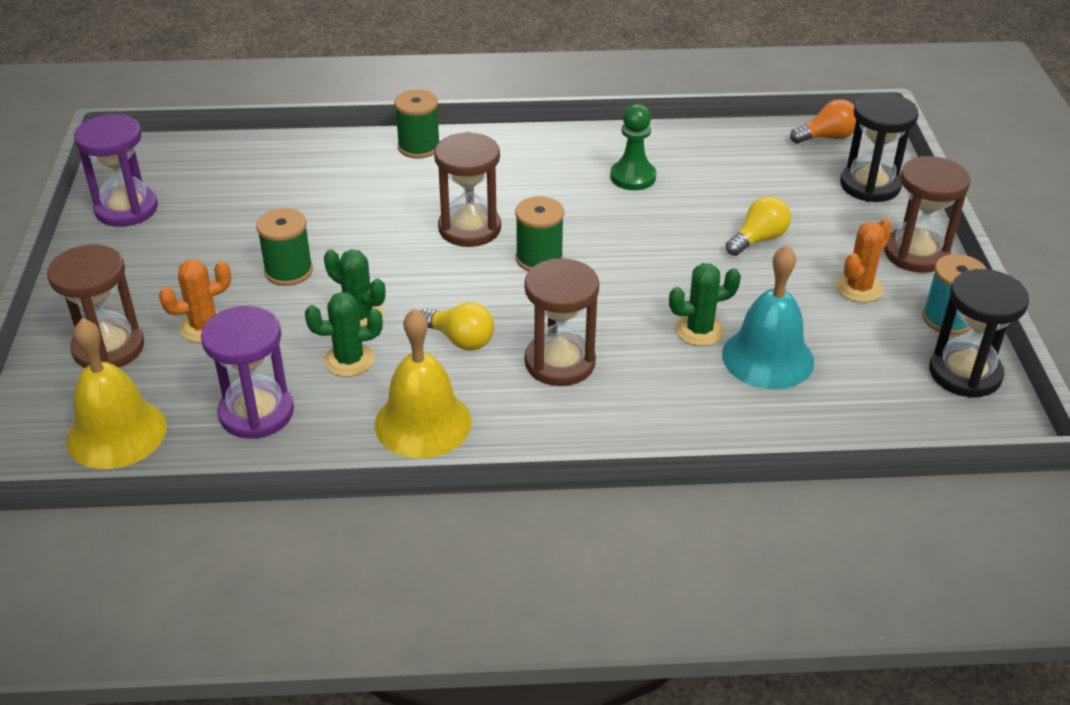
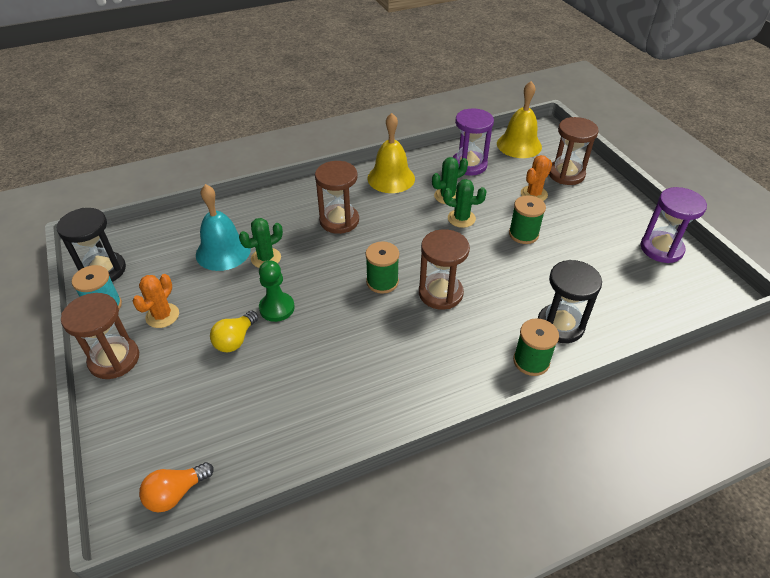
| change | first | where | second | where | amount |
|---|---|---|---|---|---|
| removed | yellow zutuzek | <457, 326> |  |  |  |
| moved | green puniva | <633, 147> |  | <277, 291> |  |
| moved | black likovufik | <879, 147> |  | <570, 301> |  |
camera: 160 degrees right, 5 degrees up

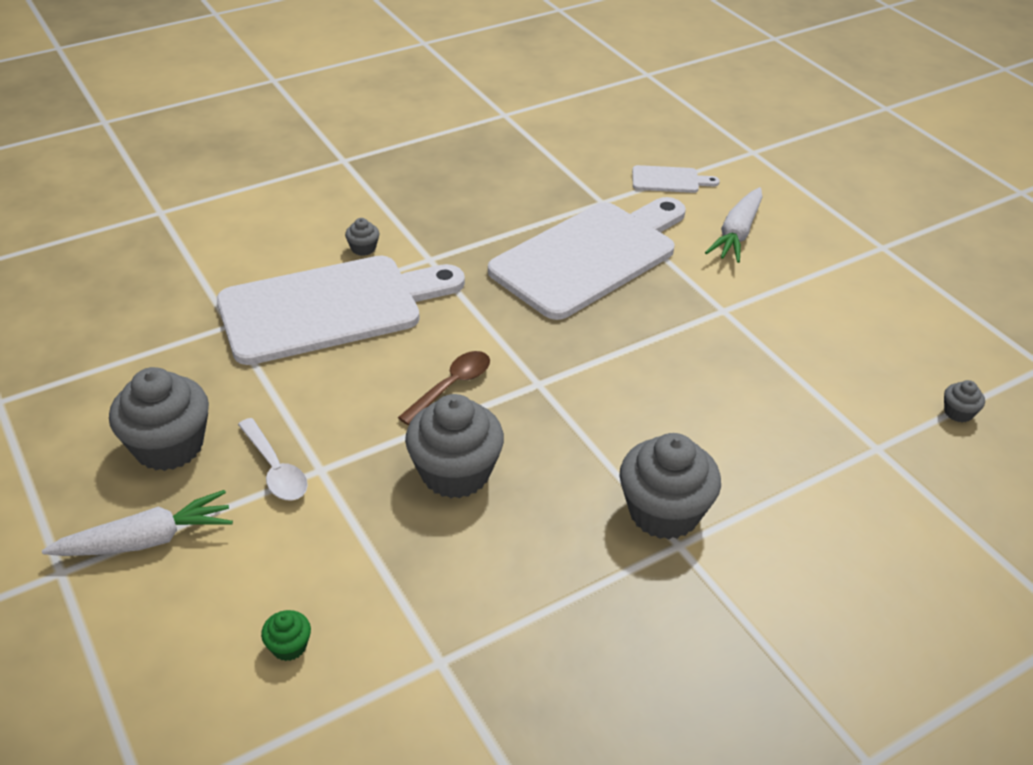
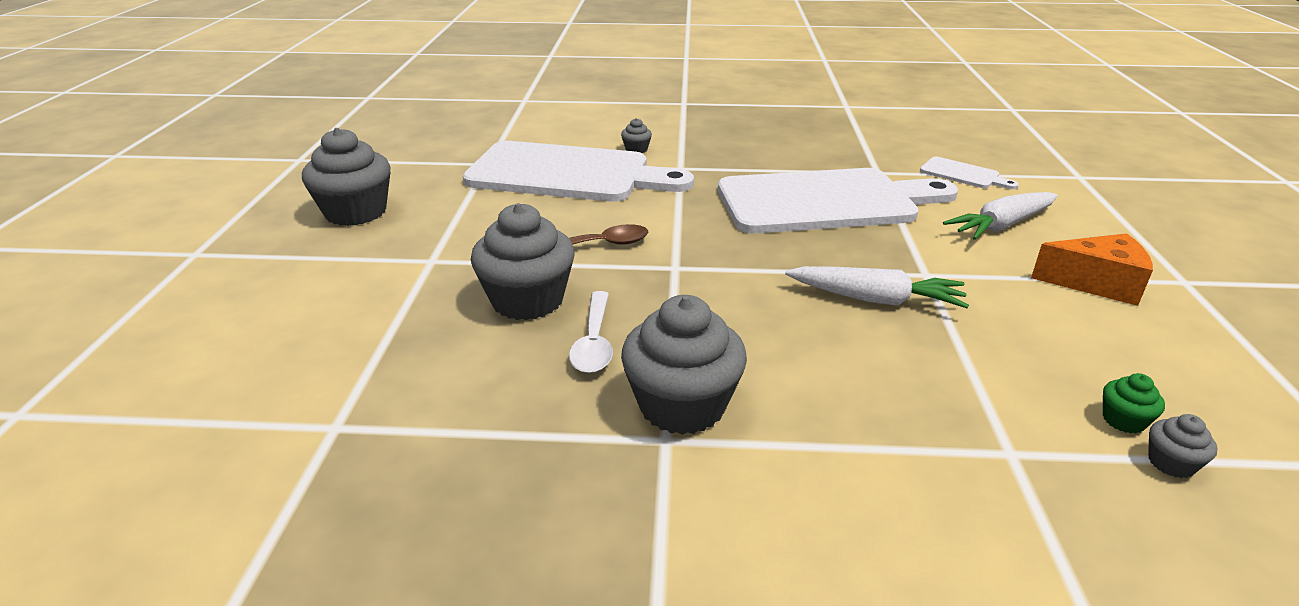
| change | first | where | second | where | amount |
|---|---|---|---|---|---|
| moved | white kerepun | <137, 523> |  | <877, 287> |  |
| moved | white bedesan | <273, 459> |  | <591, 332> |  |
| moved | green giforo | <286, 635> |  | <1134, 403> |  |
| added |  |  | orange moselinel | <1092, 269> |  |
camera: 35 degrees right, 10 degrees down

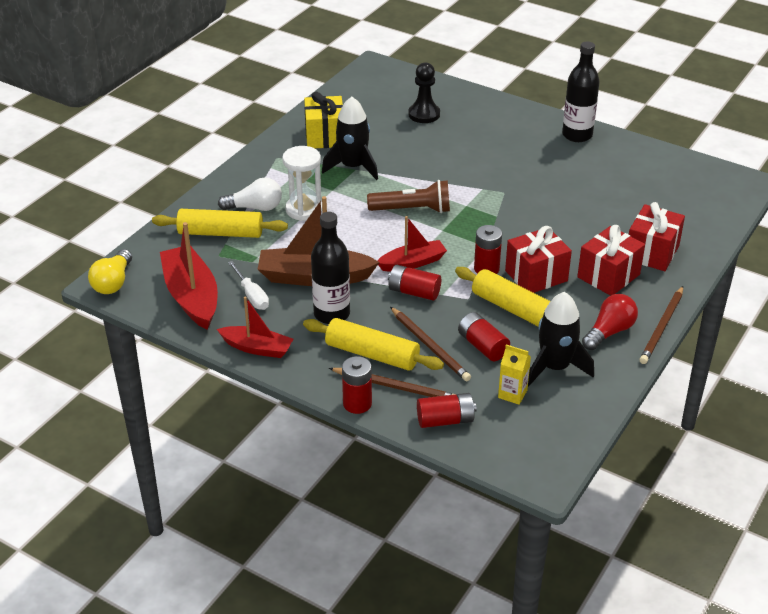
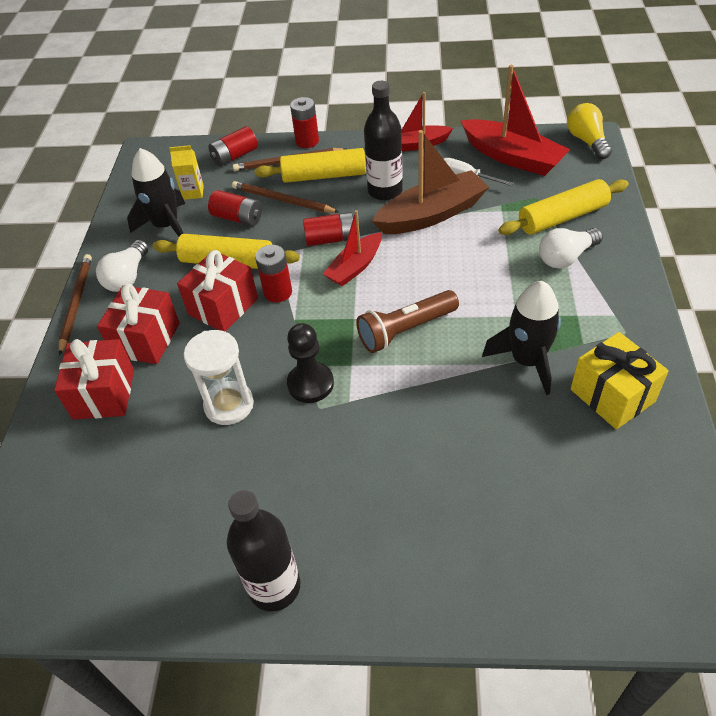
| change | first | where | second | where | amount |
|---|---|---|---|---|---|
| moved | white likovufik | <302, 183> |  | <219, 377> |  |
| moved | black puniva | <424, 92> |  | <310, 363> |  |
| recoloured | red zutuzek | <610, 322> | white zutuzek | <122, 266> |  |
camera: 155 degrees right, 10 degrees up

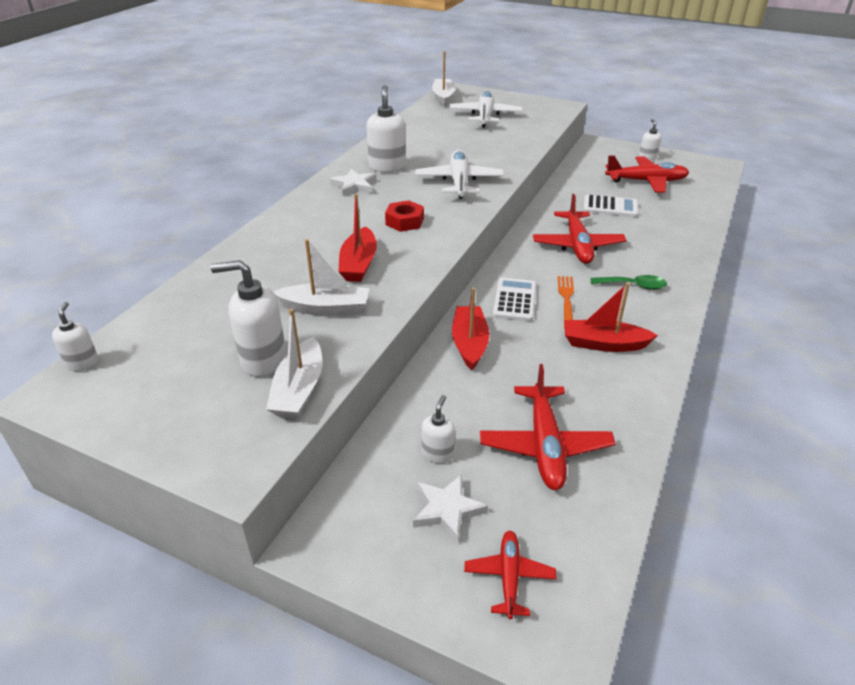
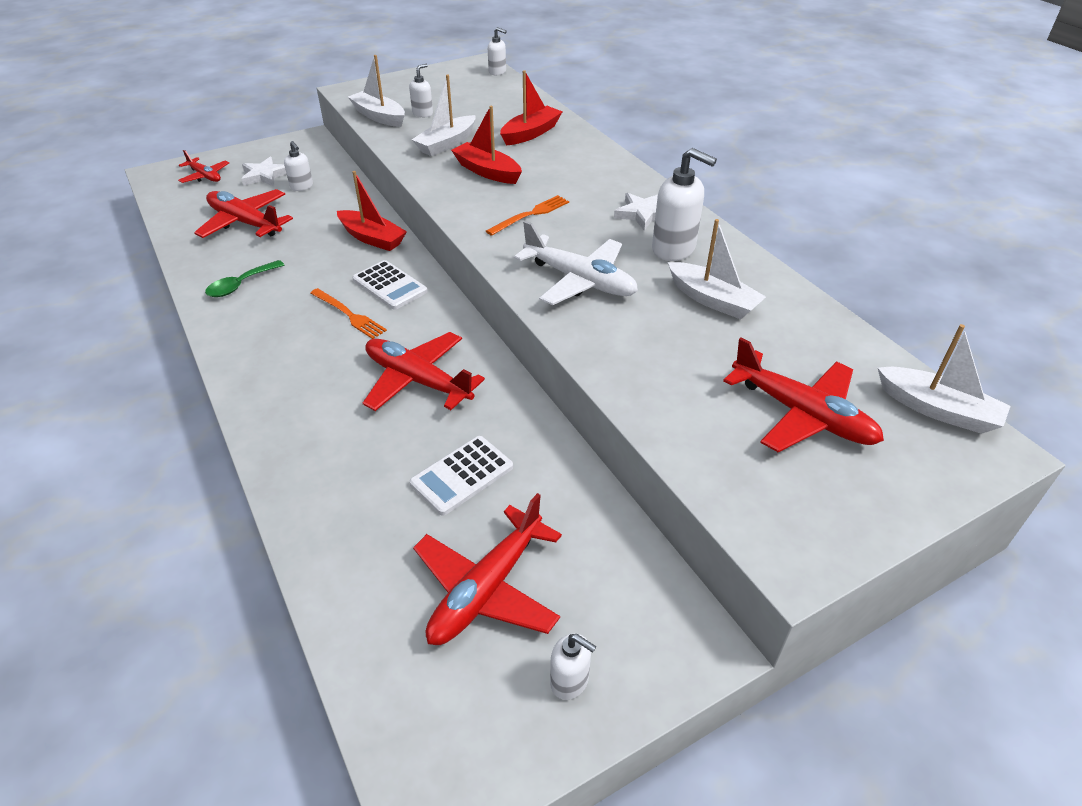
| change | first | where | second | where | amount |
|---|---|---|---|---|---|
| resized | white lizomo | <249, 318> |  | <421, 90> | x0.57 |
| replaced | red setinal | <404, 216> | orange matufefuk | <527, 215> |  |
| recoloured | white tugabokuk | <486, 109> | red tugabokuk | <803, 395> |  |
| moved | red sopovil | <611, 317> |  | <531, 108> |  |
| moved | green bedesan | <629, 282> |  | <244, 278> |  |
| added |  |  | white sopovil | <717, 269> |  |
camera: 125 degrees right, 5 degrees up

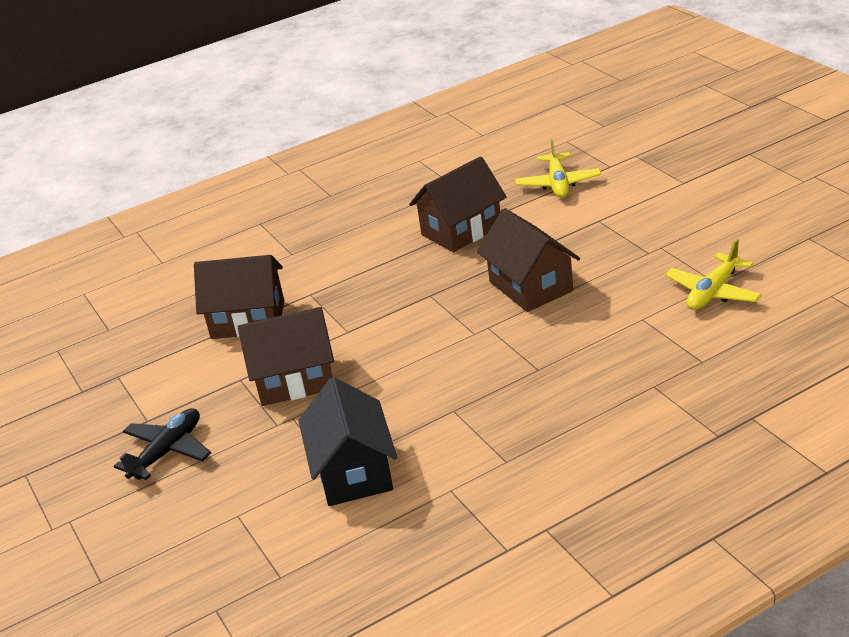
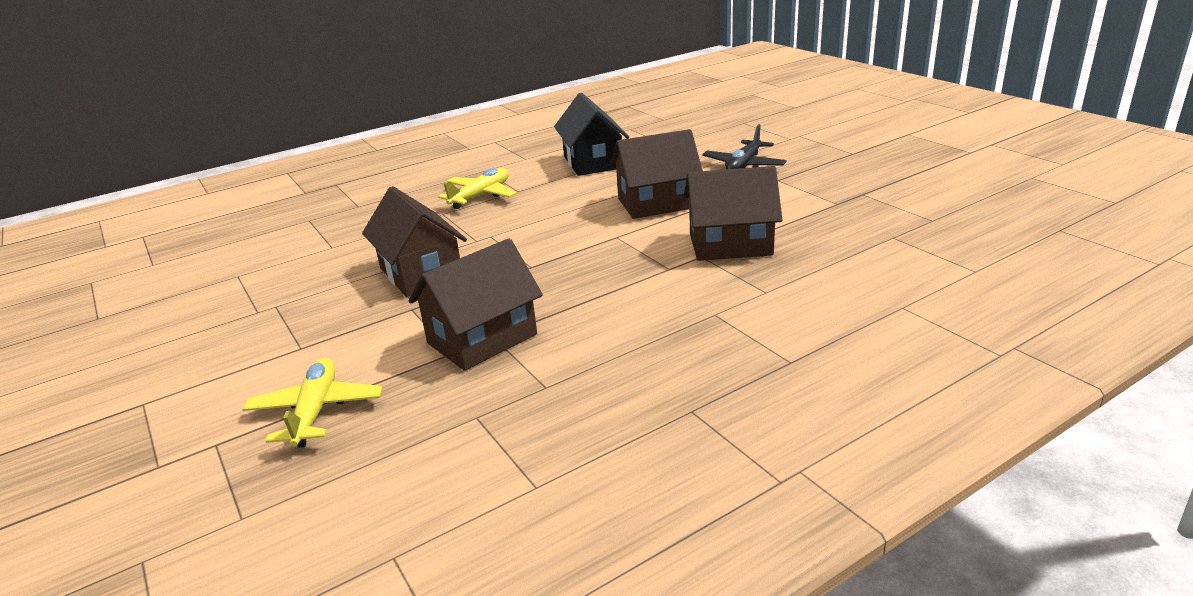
| change | first | where | second | where | amount |
|---|---|---|---|---|---|
| moved | yellow tugabokuk | <713, 274> |  | <477, 188> |  |
camera: 175 degrees right, 5 degrees down

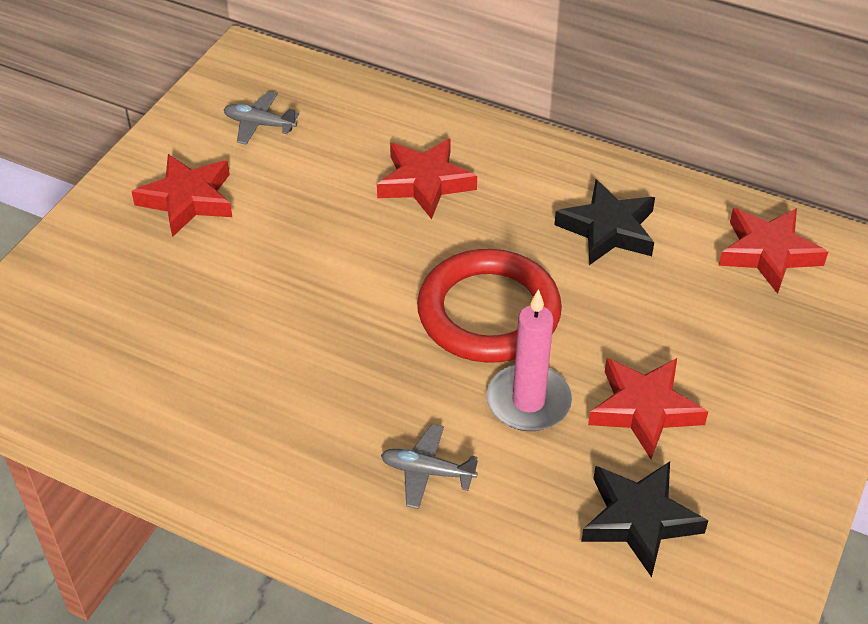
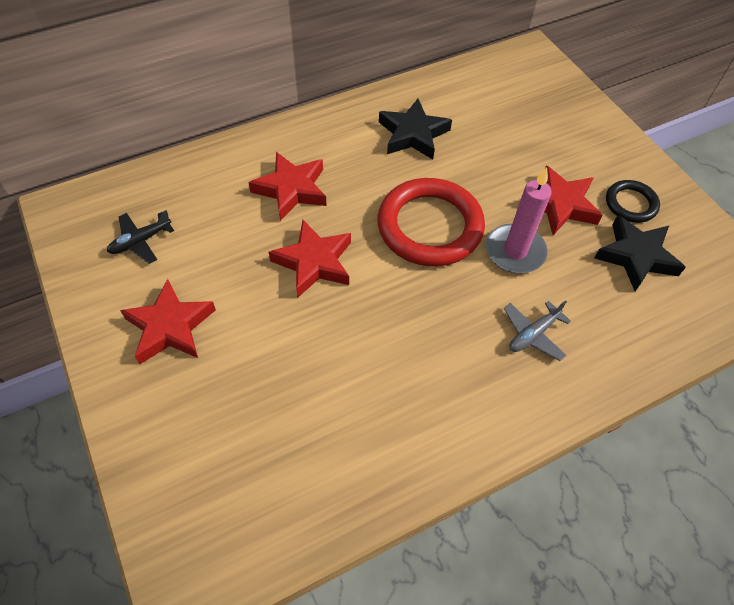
| change | first | where | second | where | amount |
|---|---|---|---|---|---|
| recoloured | grey tugabokuk | <261, 118> | black tugabokuk | <140, 237> |  |
| moved | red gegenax | <773, 251> |  | <310, 258> |  |
| added |  |  | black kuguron | <633, 201> |  |
camera: 55 degrees left, 10 degrees up

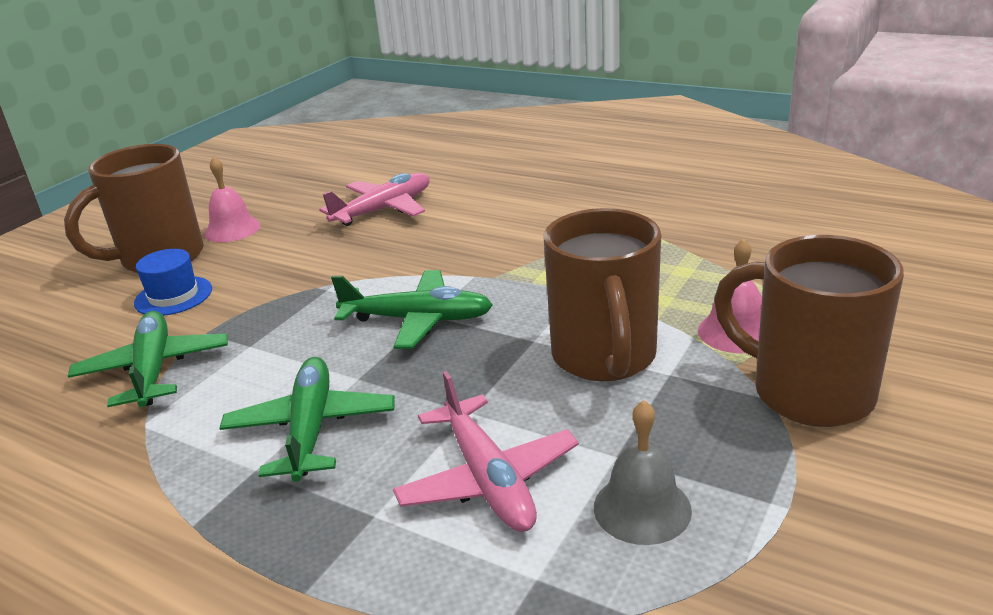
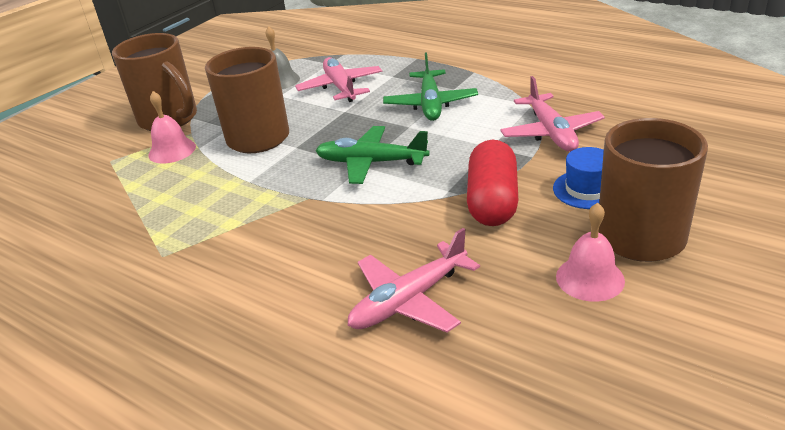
| change | first | where | second | where | amount |
|---|---|---|---|---|---|
| recoloured | green tugabokuk | <148, 359> | pink tugabokuk | <552, 114> |  |
| added |  |  | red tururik | <492, 183> |  |
camera: 175 degrees left, 5 degrees up

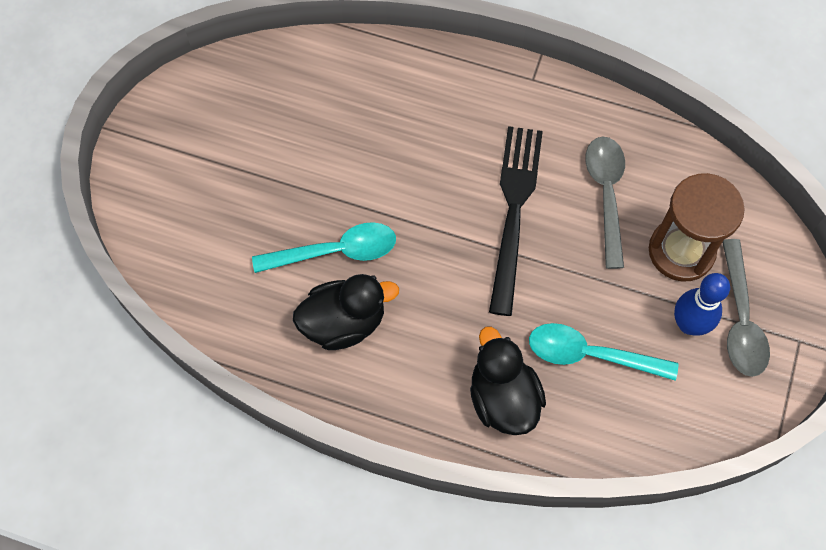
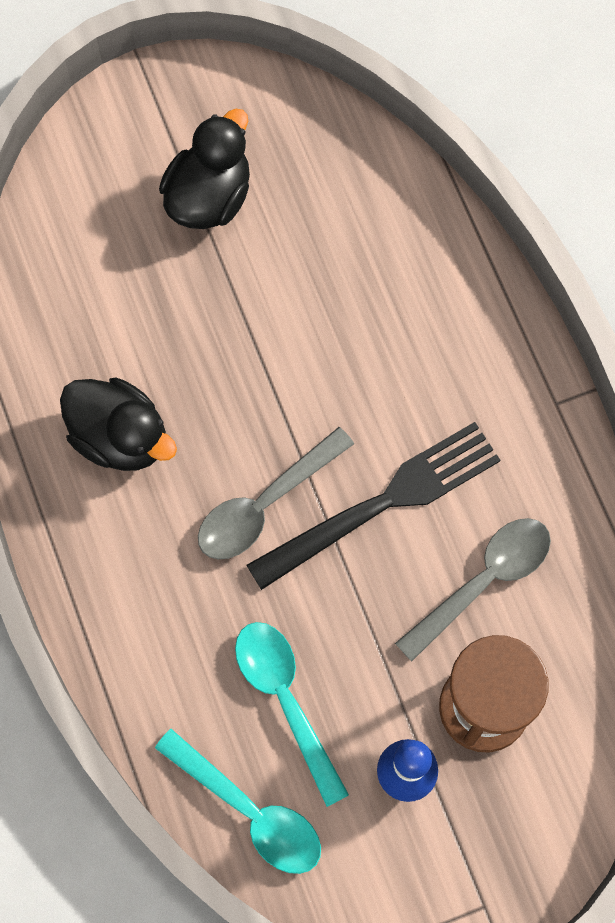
| change | first | where | second | where | amount |
|---|---|---|---|---|---|
| moved | turquoise bedesan | <324, 247> |  | <238, 801> |  |
| moved | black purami | <508, 381> |  | <204, 169> |  |
| moved | grey bedesan | <746, 308> |  | <276, 493> |  |
camera: 50 degrees right, 5 degrees up

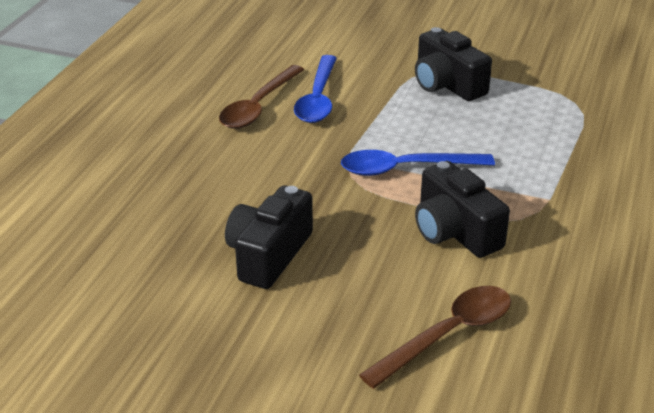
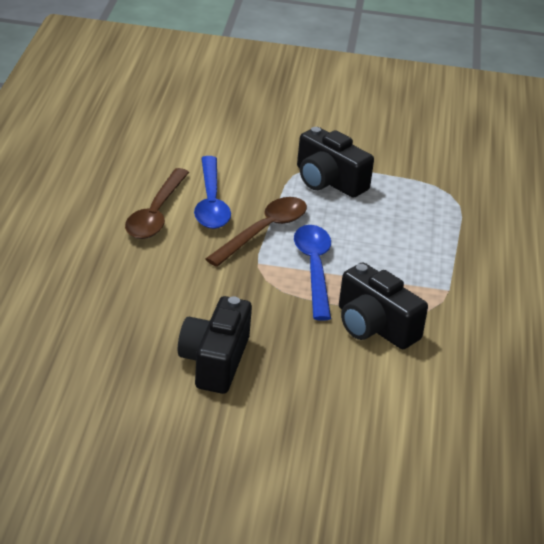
| change | first | where | second | where | amount |
|---|---|---|---|---|---|
| turned | blue bedesan | <418, 163> |  | <312, 273> | 105 degrees clockwise |
| moved | brown bedesan | <435, 337> |  | <256, 232> |  |
camera: 15 degrees left, 0 degrees up

